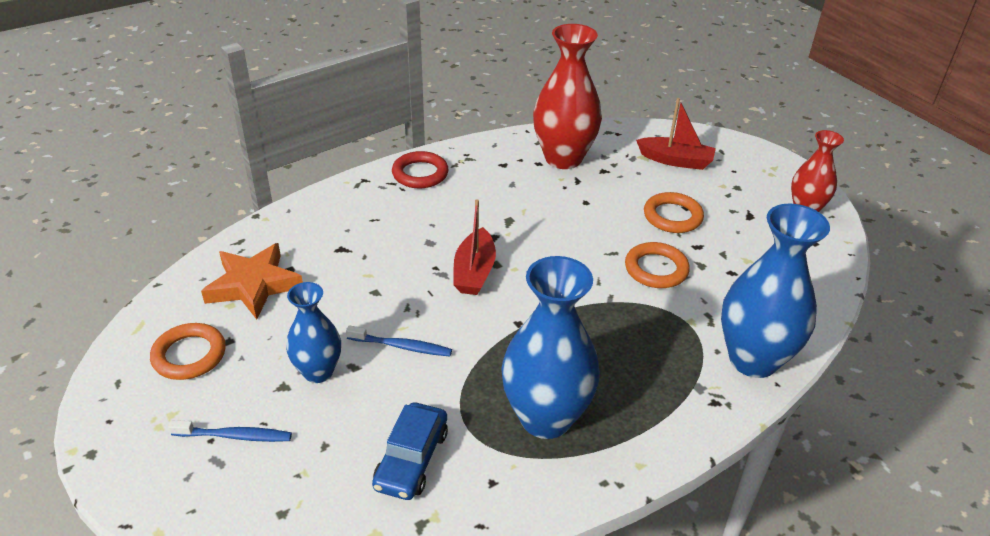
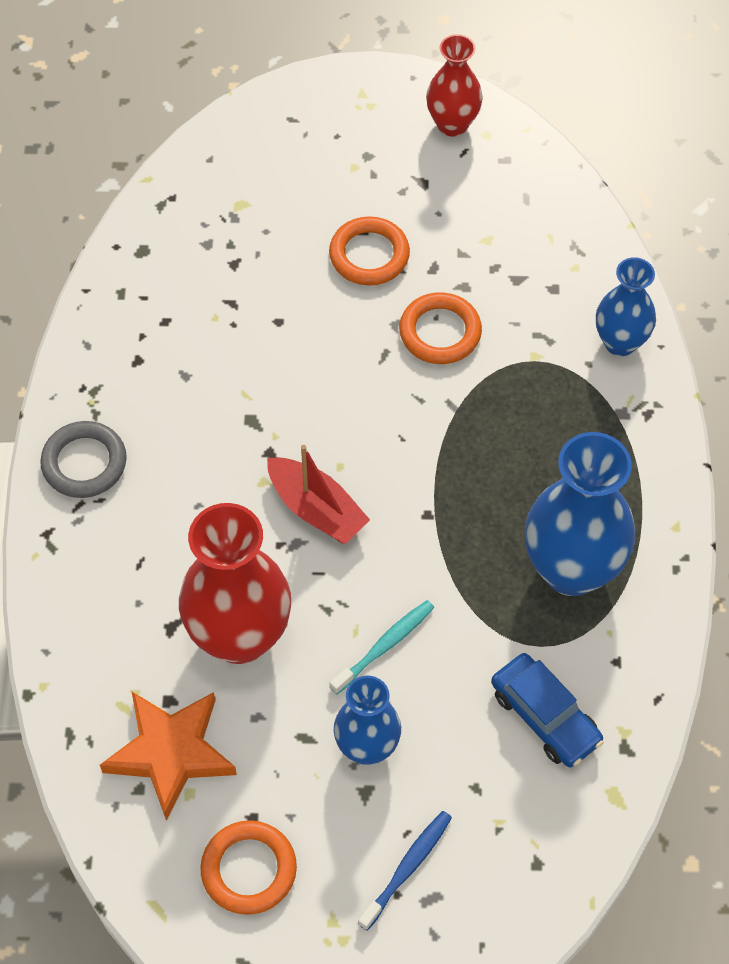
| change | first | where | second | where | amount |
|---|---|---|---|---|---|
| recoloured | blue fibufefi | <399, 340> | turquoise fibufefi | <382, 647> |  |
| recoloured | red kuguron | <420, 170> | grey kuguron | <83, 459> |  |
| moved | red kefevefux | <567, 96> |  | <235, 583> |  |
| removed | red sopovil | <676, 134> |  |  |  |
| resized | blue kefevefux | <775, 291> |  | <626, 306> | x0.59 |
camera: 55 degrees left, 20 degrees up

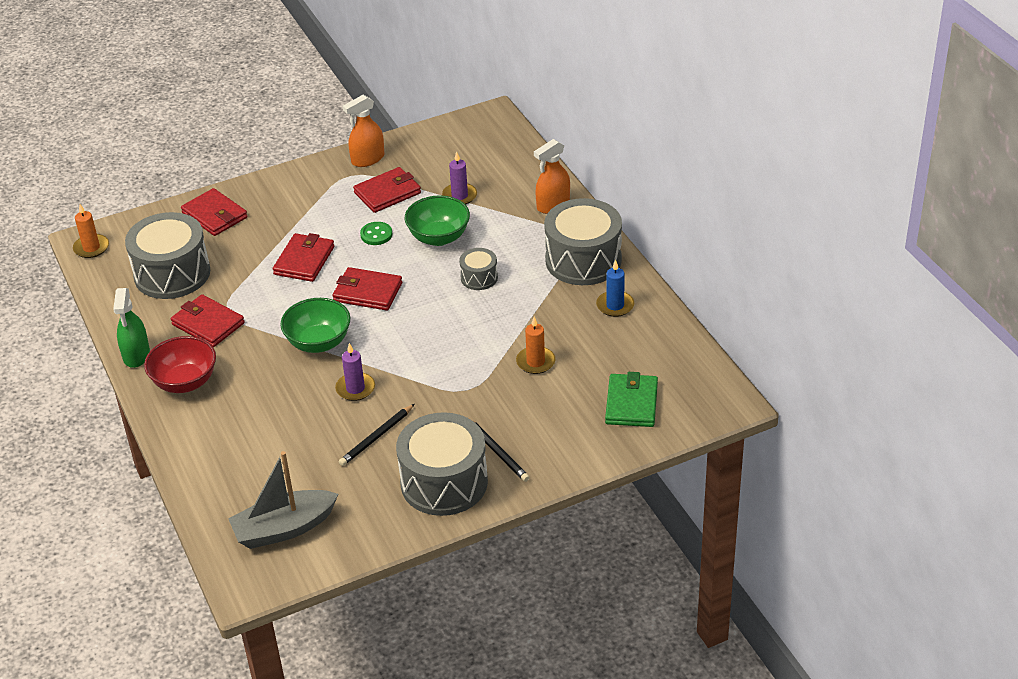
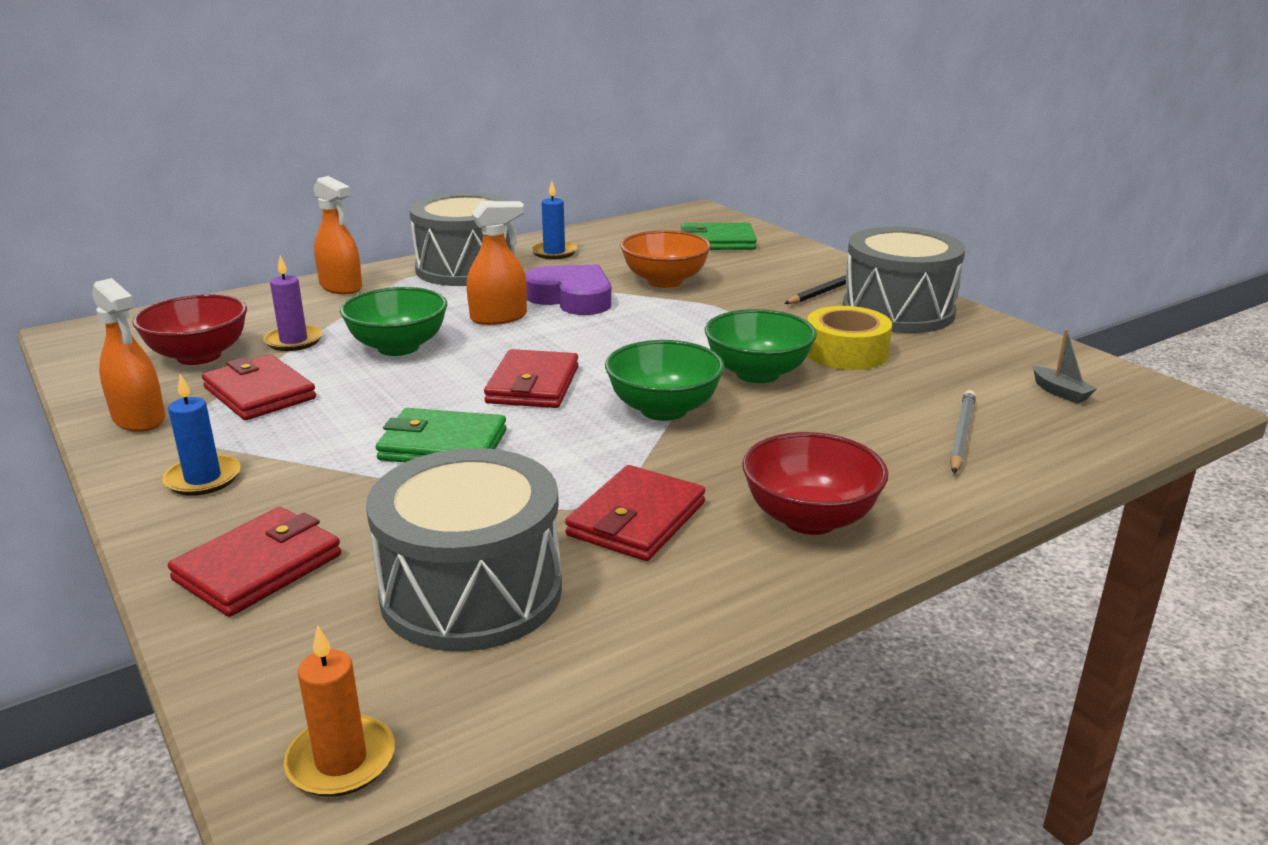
| change | first | where | second | where | amount |
|---|---|---|---|---|---|
| removed | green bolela | <131, 328> |  |  |  |
| resized | grey sopovil | <283, 500> |  | <1065, 366> | x0.43 |
| recoloured | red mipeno | <303, 257> | green mipeno | <441, 435> |  |
| replaced | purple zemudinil | <355, 372> | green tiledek | <761, 346> |  |
| replaced | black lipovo | <376, 435> | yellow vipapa | <849, 338> |  |
| removed | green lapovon | <376, 233> |  |  |  |
| replaced | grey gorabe | <478, 269> | orange bolela | <497, 263> |  |
| replaced | orange zemudinil | <535, 345> | orange tiledek | <665, 259> |  |
| added |  |  | red tiledek | <189, 329> |  |
| added |  |  | blue zemudinil | <201, 435> |  |
| added |  |  | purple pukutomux | <568, 289> |  |
| added |  |  | grey lipovo | <963, 431> |  |
camera: 100 degrees left, 15 degrees down

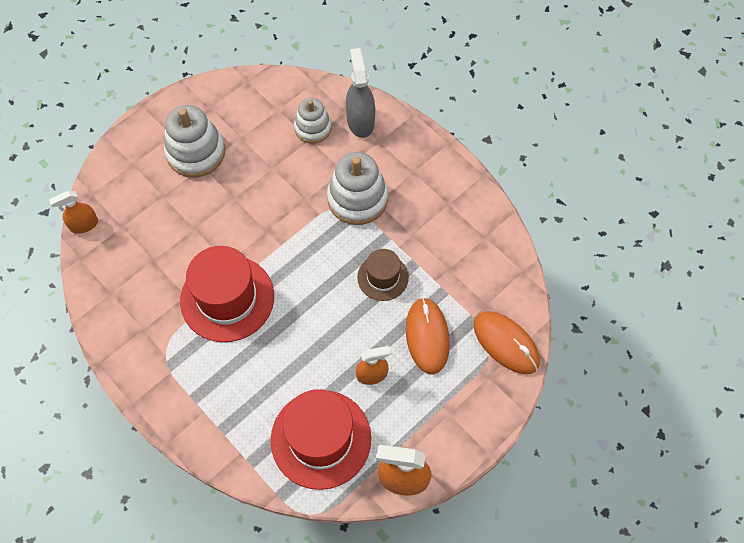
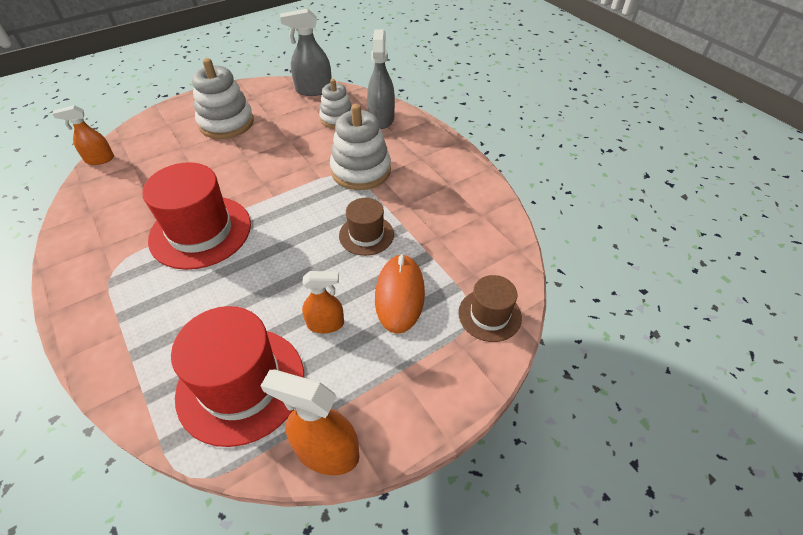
| change | first | where | second | where | amount |
|---|---|---|---|---|---|
| replaced | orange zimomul | <507, 342> | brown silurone | <490, 308> |  |
| added |  |  | grey bolela | <306, 52> |  |
camera: 10 degrees right, 15 degrees down

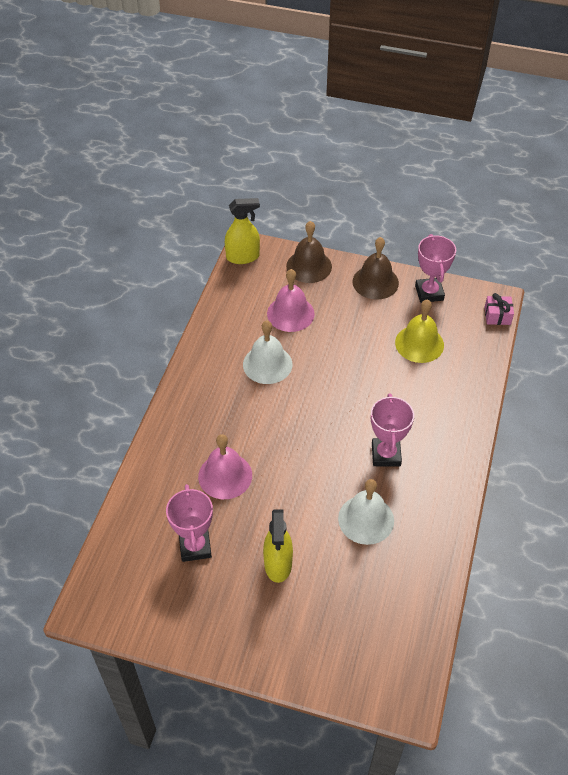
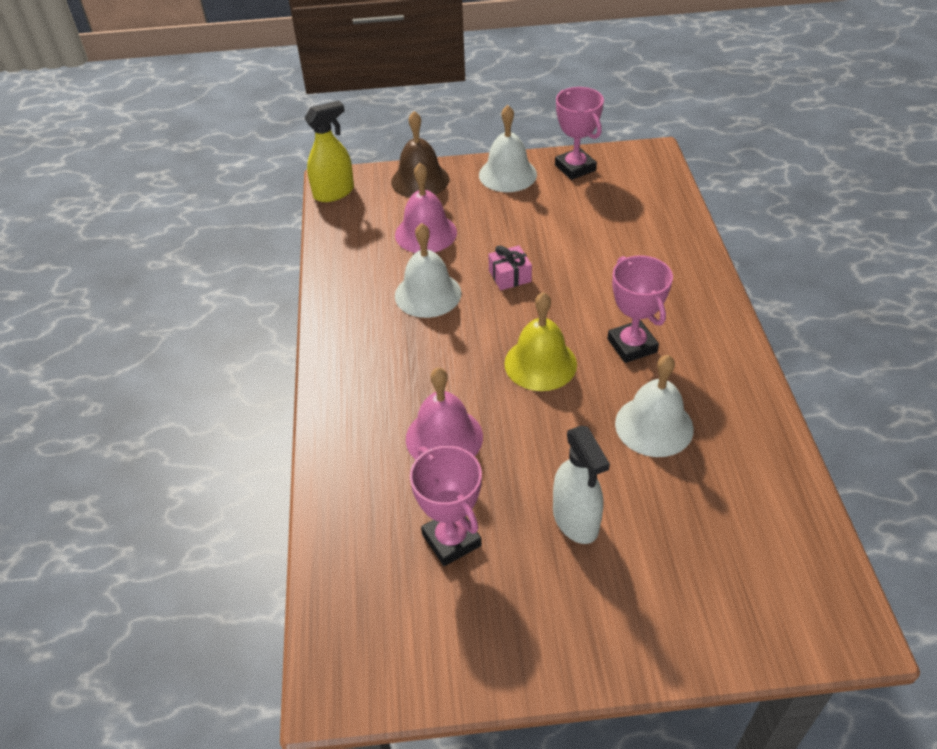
| change | first | where | second | where | amount |
|---|---|---|---|---|---|
| recoloured | yellow bolela | <278, 546> | white bolela | <581, 485> |  |
| recoloured | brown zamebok | <375, 268> | white zamebok | <508, 148> |  |
| moved | yellow zamebok | <419, 331> |  | <540, 341> |  |
| moved | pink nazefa | <499, 309> |  | <510, 267> |  |
camera: 20 degrees left, 5 degrees down

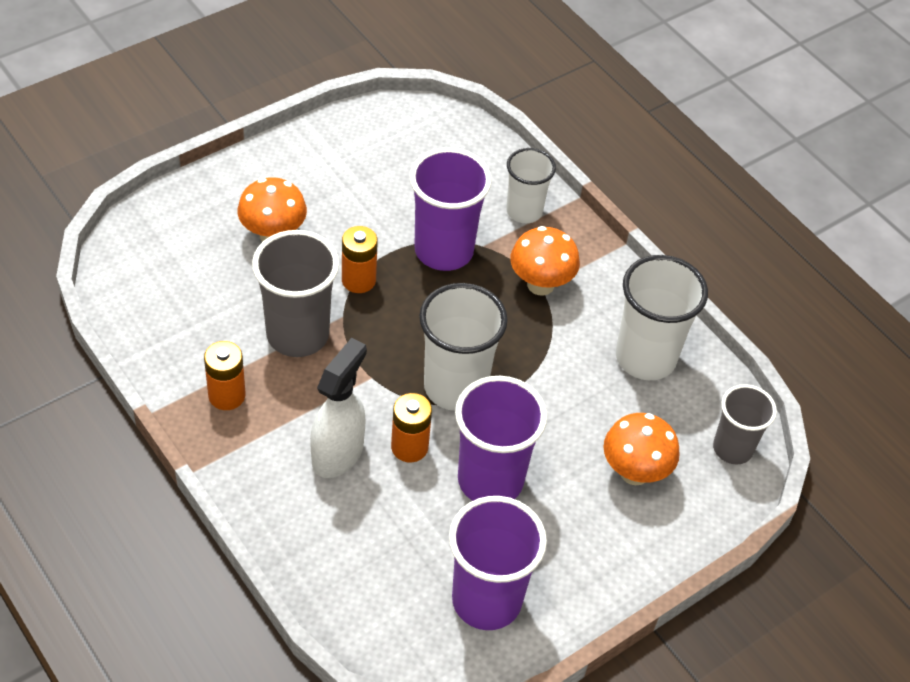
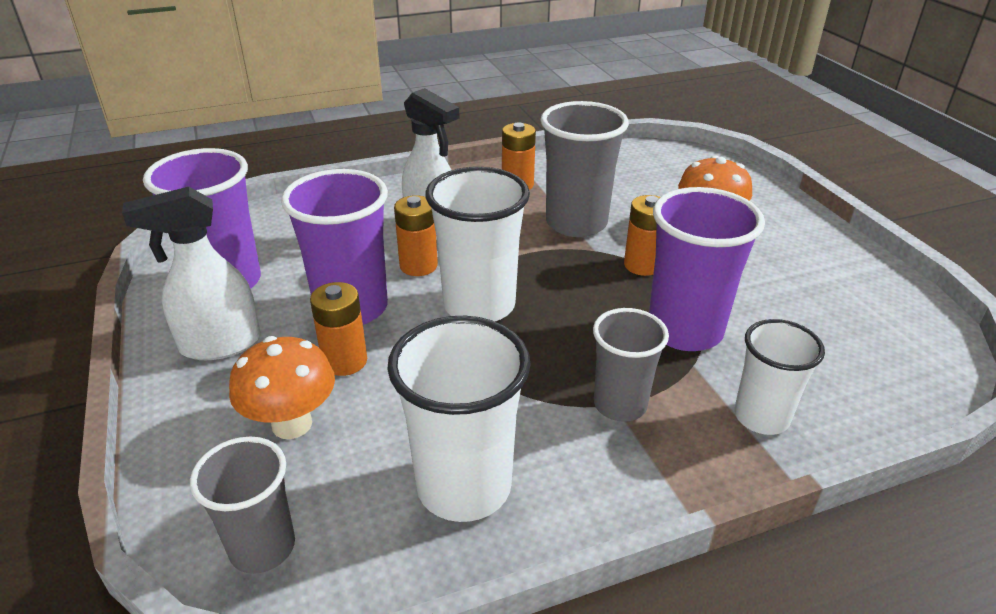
| change | first | where | second | where | amount |
|---|---|---|---|---|---|
| replaced | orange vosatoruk | <545, 261> | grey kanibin | <631, 365> |  |
| added |  |  | white bolela | <191, 273> |  |
| added |  |  | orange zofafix | <338, 329> |  |
camera: 110 degrees right, 15 degrees down

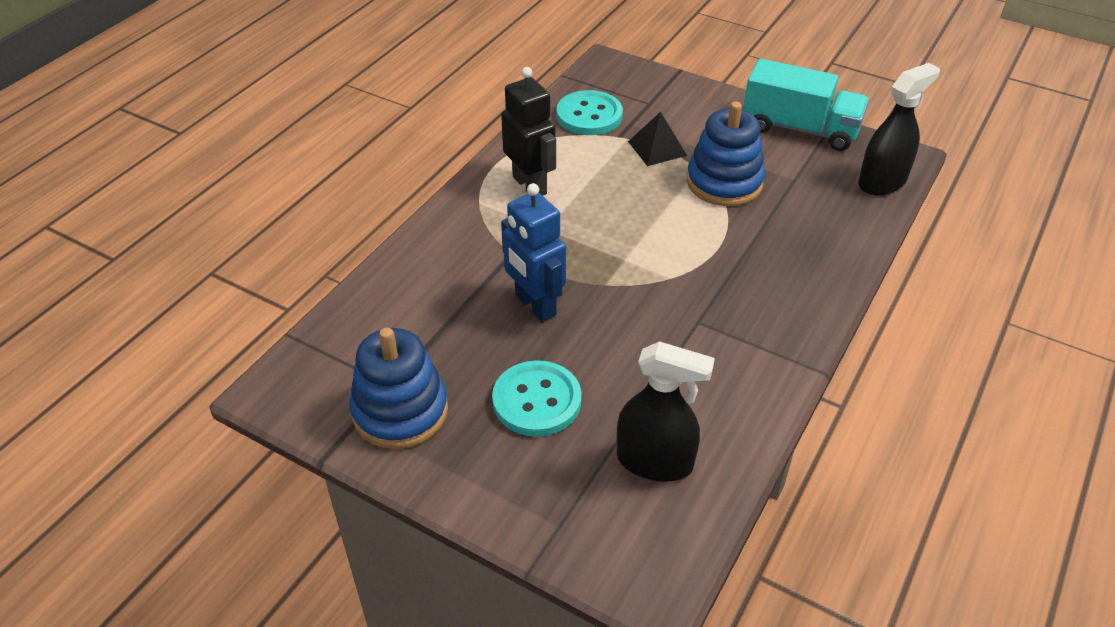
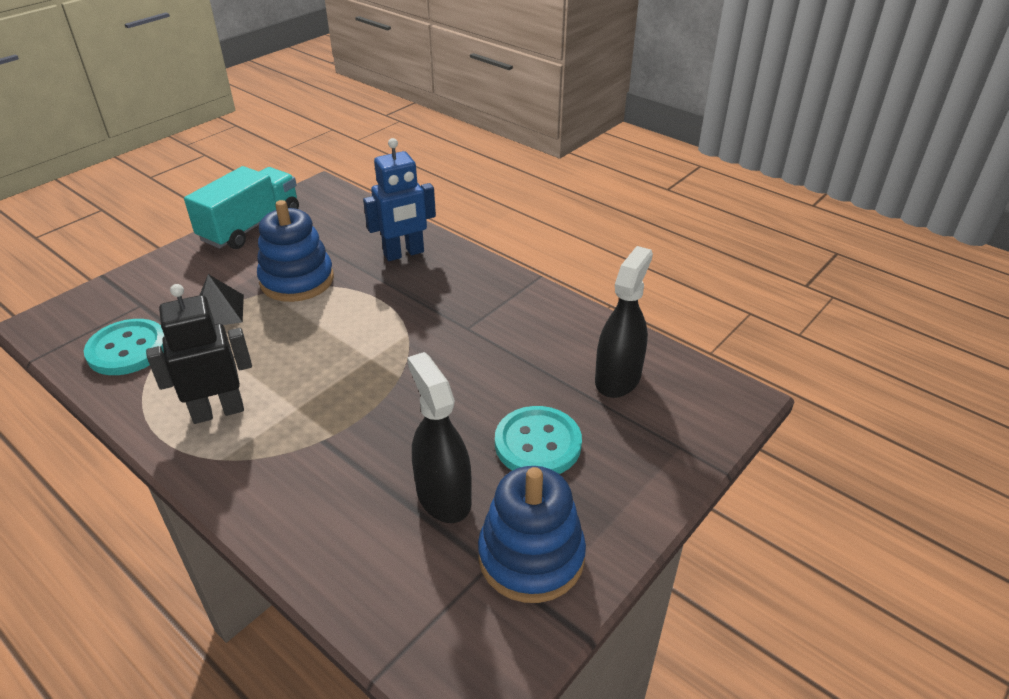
| change | first | where | second | where | amount |
|---|---|---|---|---|---|
| moved | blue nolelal | <533, 252> |  | <399, 199> |  |
| moved | black bolela | <899, 129> |  | <439, 437> |  |
camera: 80 degrees left, 5 degrees down

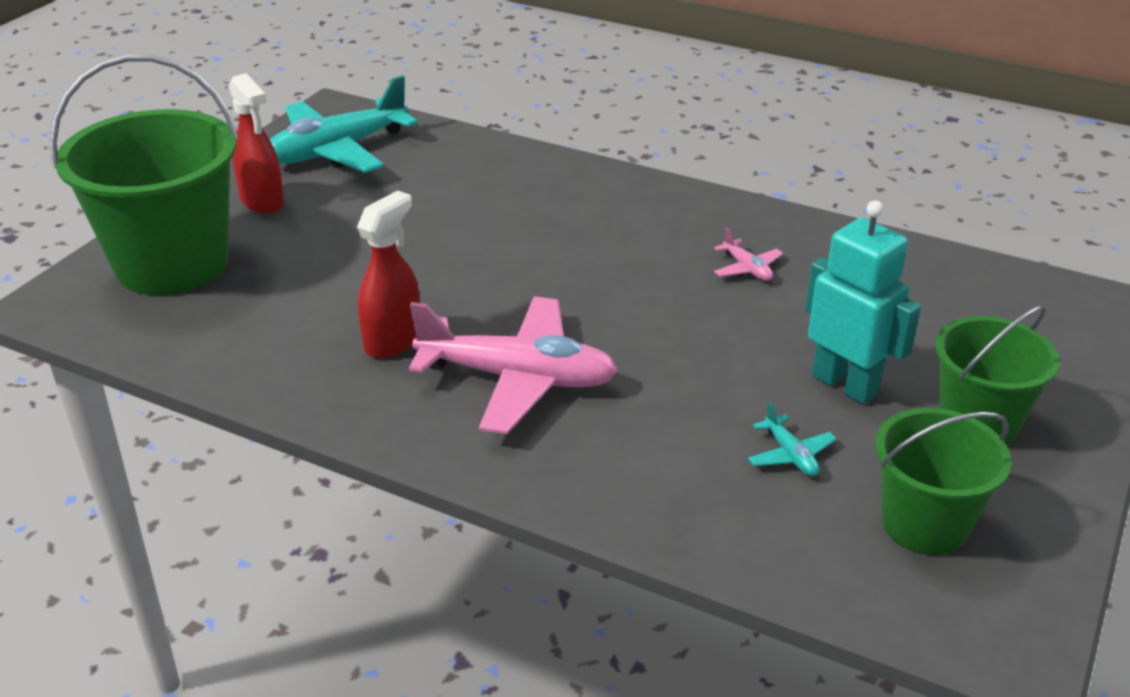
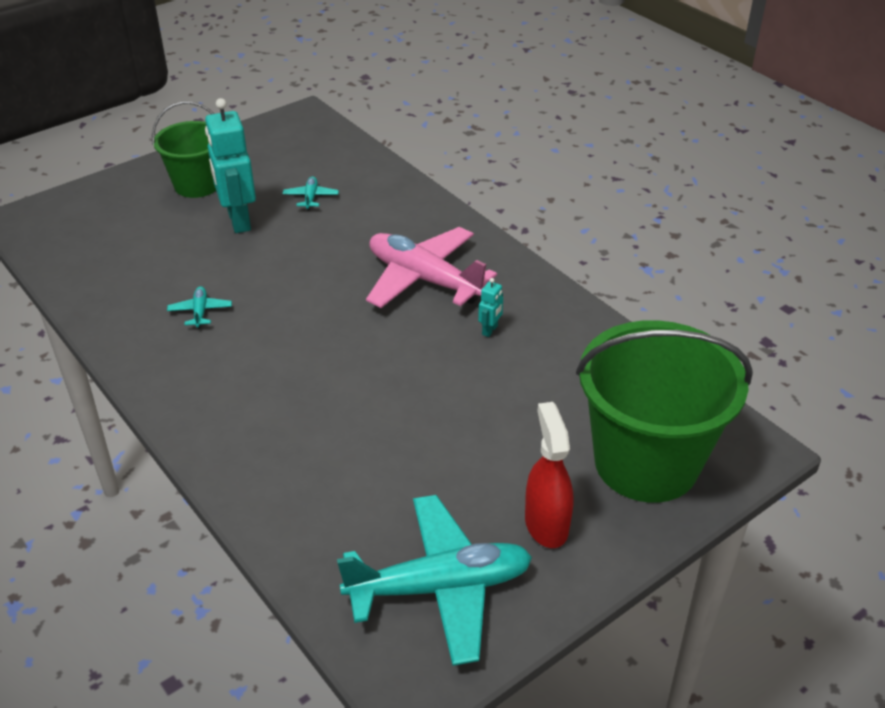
| change | first | where | second | where | amount |
|---|---|---|---|---|---|
| replaced | red bolela | <388, 274> | turquoise nolelal | <490, 307> |  |
| recoloured | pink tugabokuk | <748, 254> | turquoise tugabokuk | <199, 307> |  |
| removed | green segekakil | <943, 481> |  |  |  |
camera: 155 degrees left, 5 degrees up

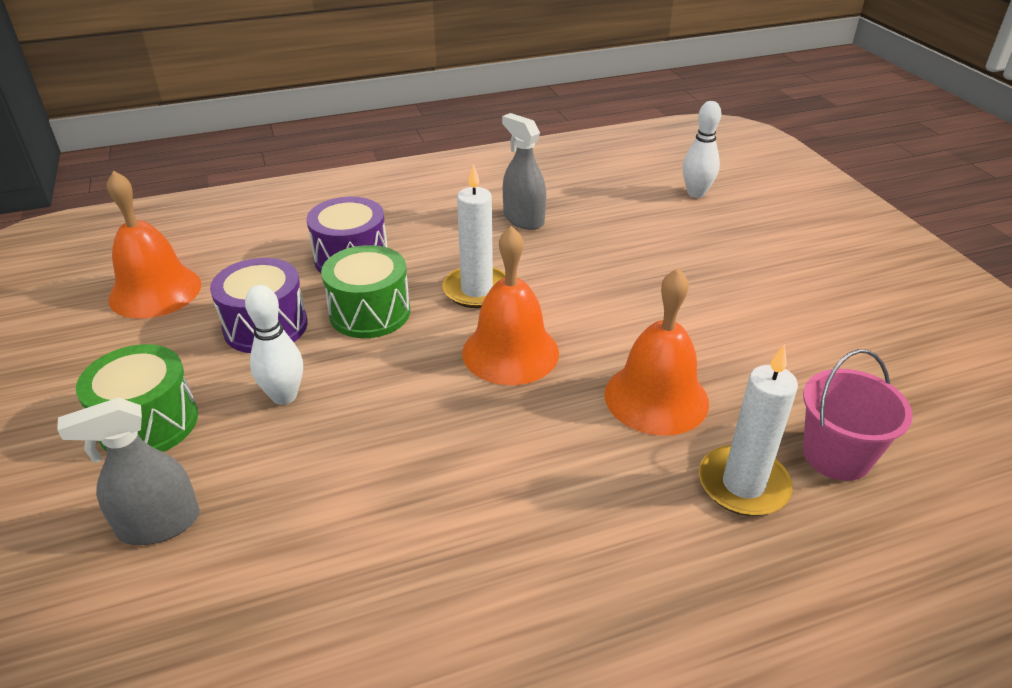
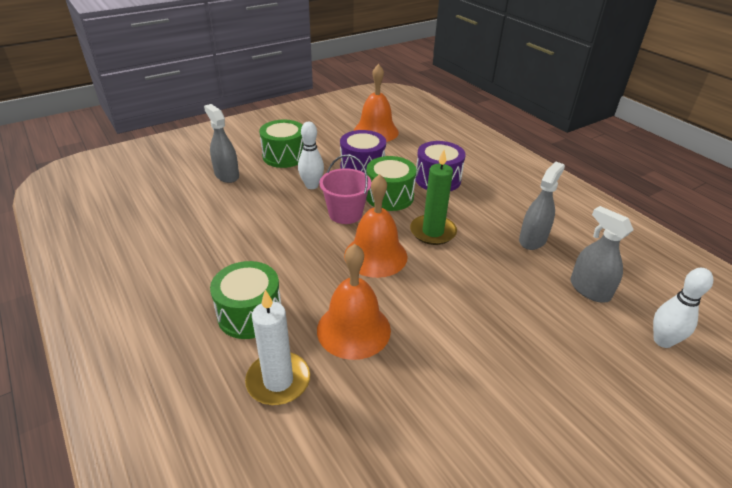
| change | first | where | second | where | amount |
|---|---|---|---|---|---|
| recoloured | white zemudinil | <473, 236> | green zemudinil | <433, 197> |  |
| moved | pink segekakil | <858, 415> |  | <345, 189> |  |
| added |  |  | green gorabe | <245, 300> |  |
| added |  |  | grey bolela | <602, 254> |  |
camera: 75 degrees right, 0 degrees up

